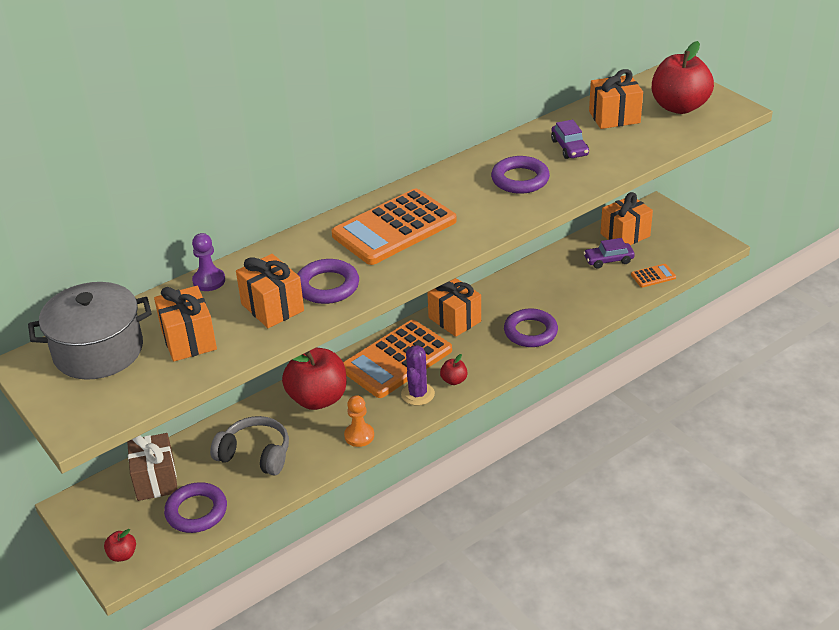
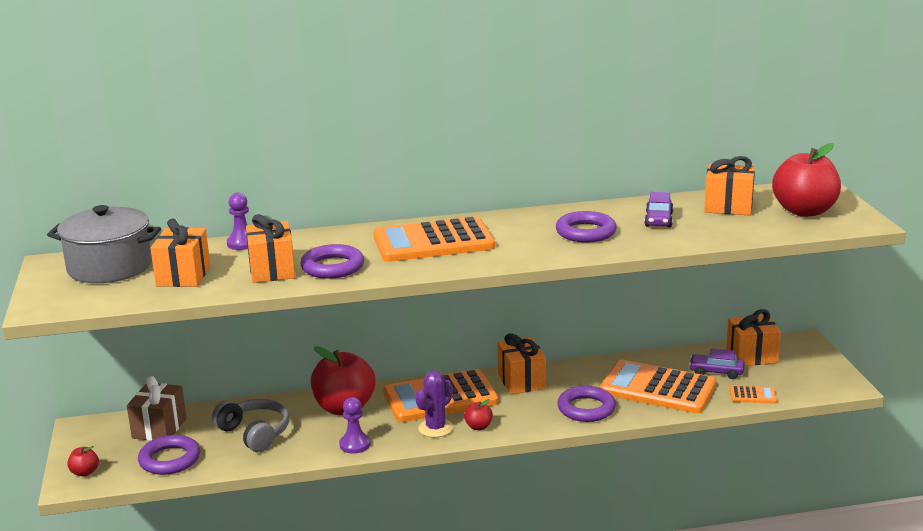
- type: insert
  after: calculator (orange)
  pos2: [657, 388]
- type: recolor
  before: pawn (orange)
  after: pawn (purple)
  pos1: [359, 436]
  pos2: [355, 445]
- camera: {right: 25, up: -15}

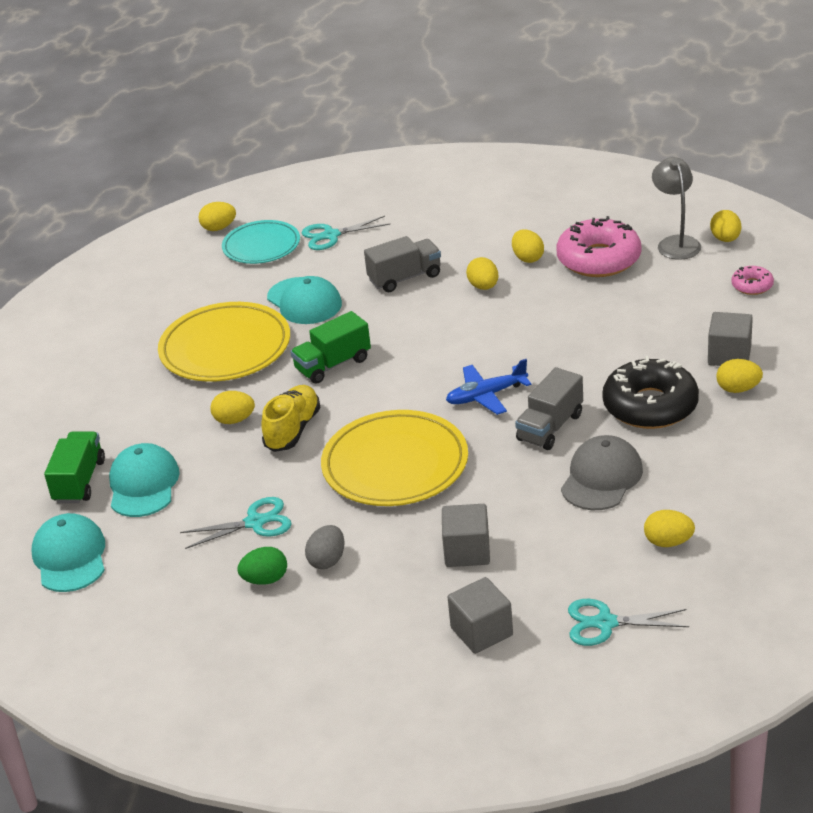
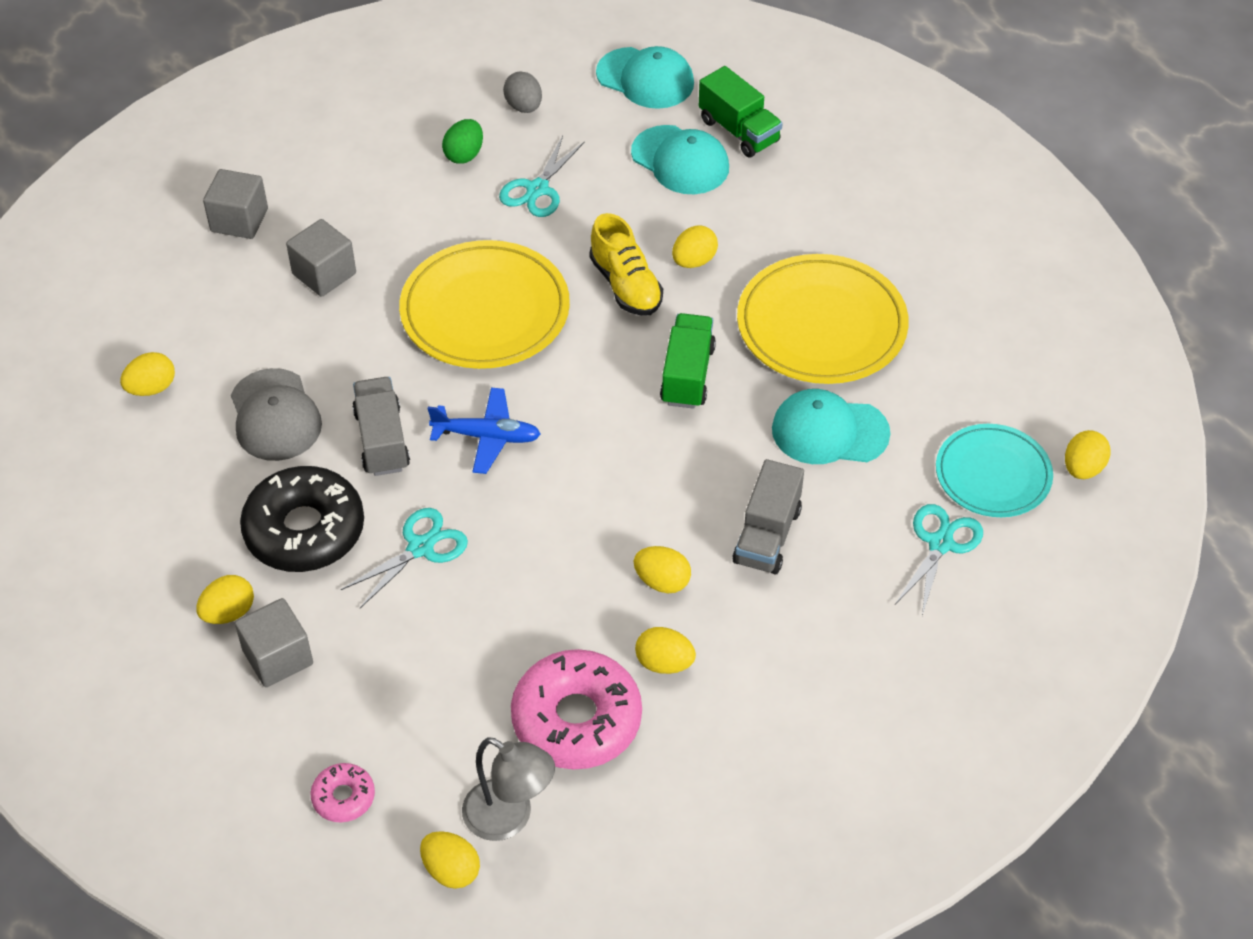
- type: move
  before: egg (grey)
  pos1: [327, 560]
  pos2: [524, 106]
- type: move
  before: scissors (turquoise)
  pos1: [605, 623]
  pos2: [420, 547]
- type: rotate
  before: plane (blue)
  pos1: [486, 396]
  pos2: [487, 437]
  turn: 75
- camera: {right: 130, up: 15}

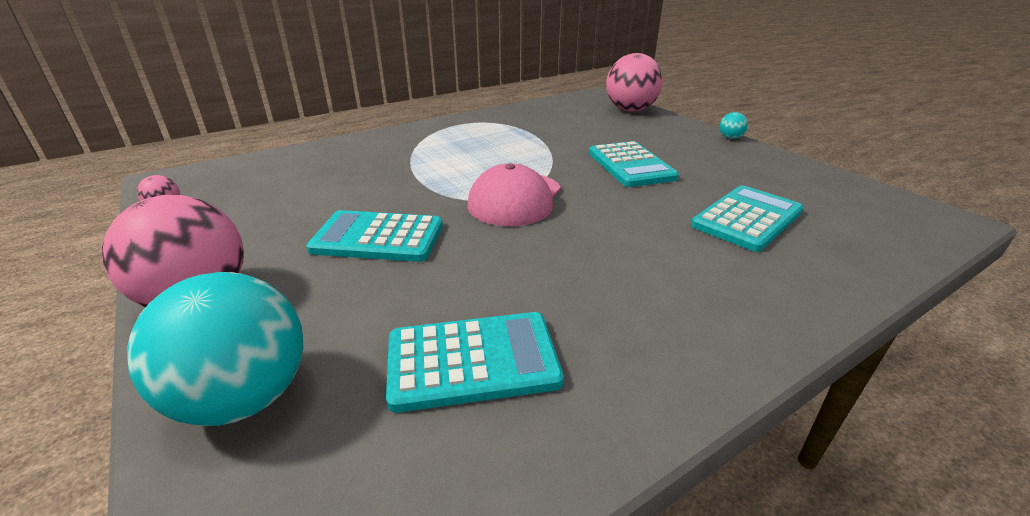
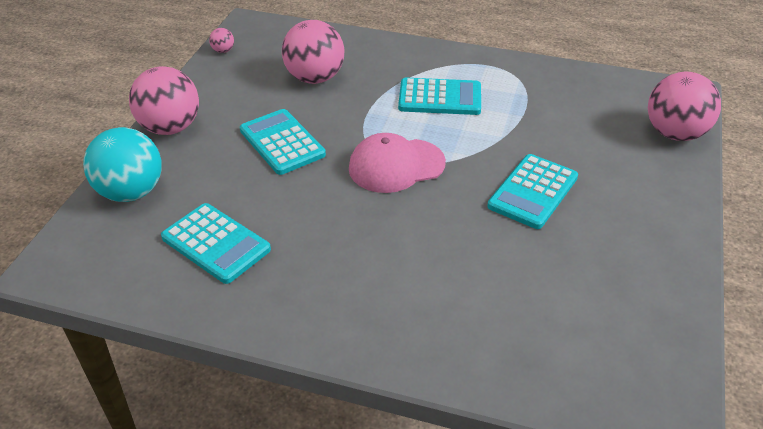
- type: delete
  before: ball (turquoise)
  pos1: [730, 138]
- type: insert
  after: ball (pink)
  pos2: [315, 78]
- type: move
  before: calculator (turquoise)
  pos1: [747, 218]
  pos2: [440, 98]
- camera: {right: 50, up: 10}

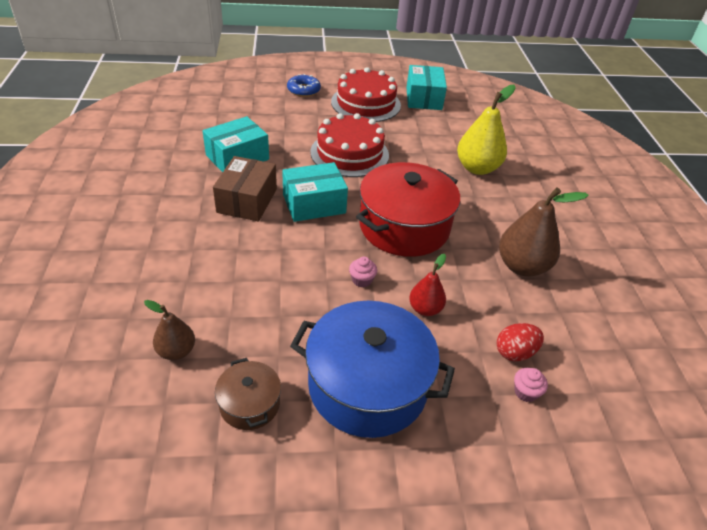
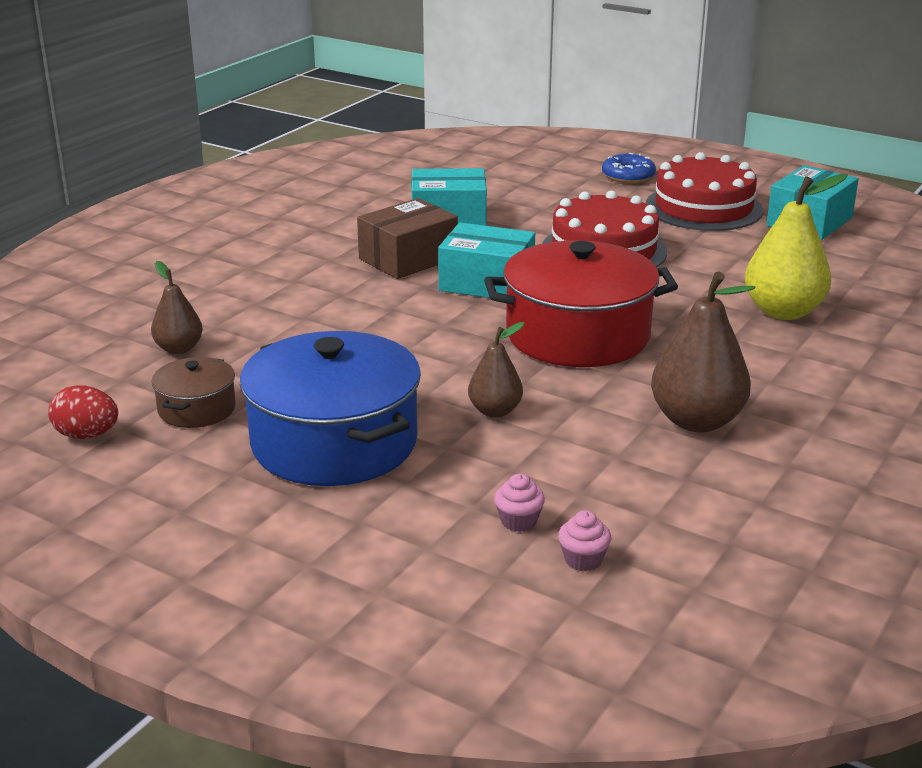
- type: move
  before: cupcake (pink)
  pos1: [362, 280]
  pos2: [583, 560]
- type: move
  before: egg (red)
  pos1: [515, 352]
  pos2: [87, 435]
- type: recolor
  before: pear (red)
  after: pear (brown)
  pos1: [425, 309]
  pos2: [495, 411]
- camera: {right: 40, up: -15}

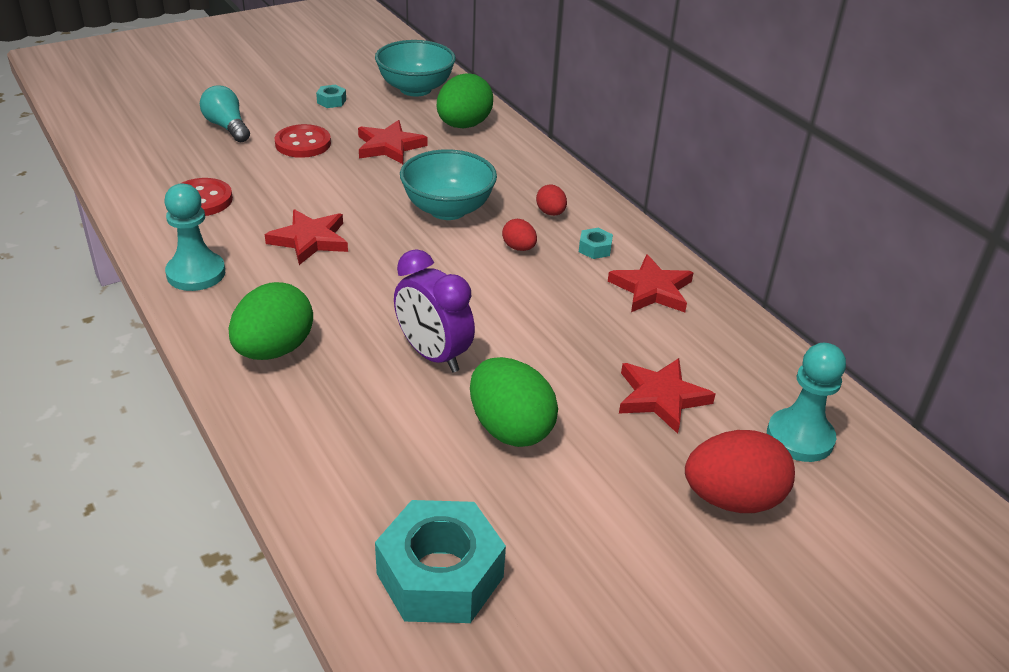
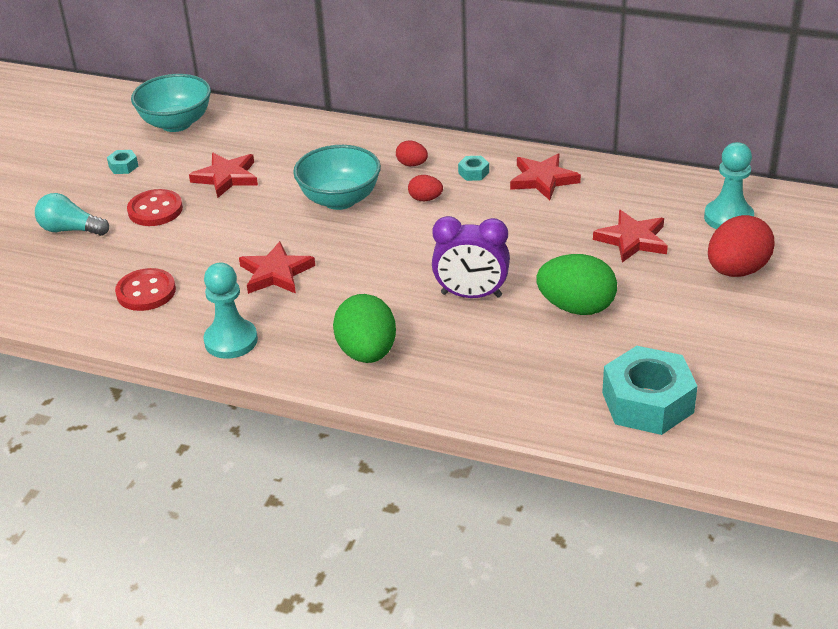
- type: delete
  before: egg (green)
  pos1: [463, 125]
- camera: {right: -35, up: 0}

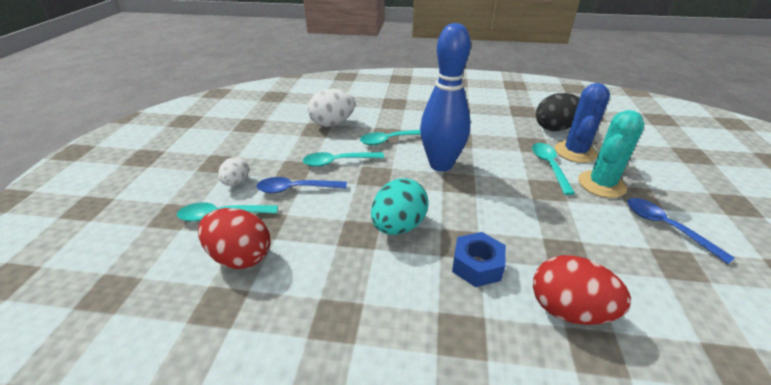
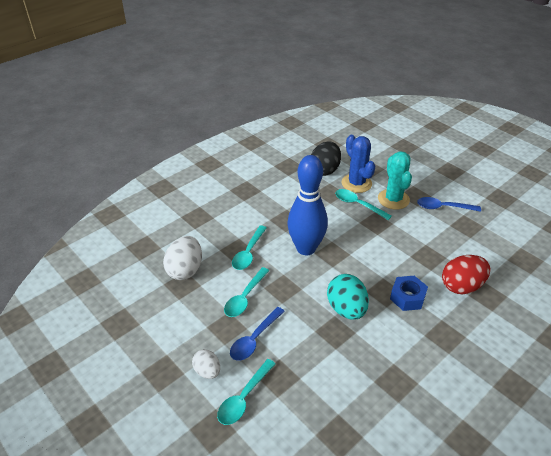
- type: delete
  before: egg (red)
  pos1: [240, 257]
- camera: {right: -50, up: 5}

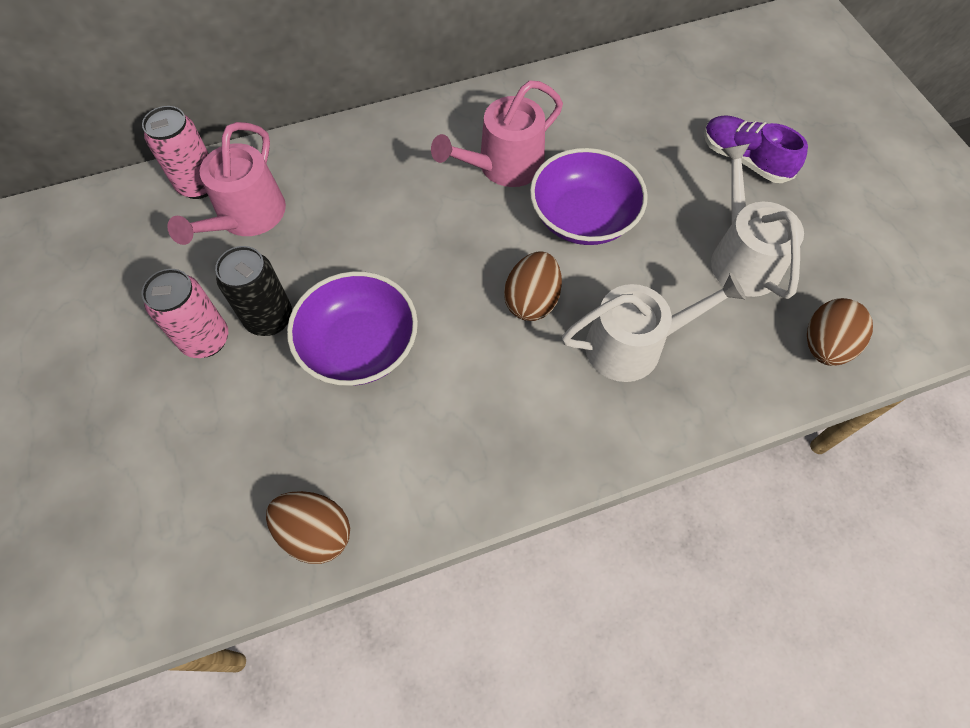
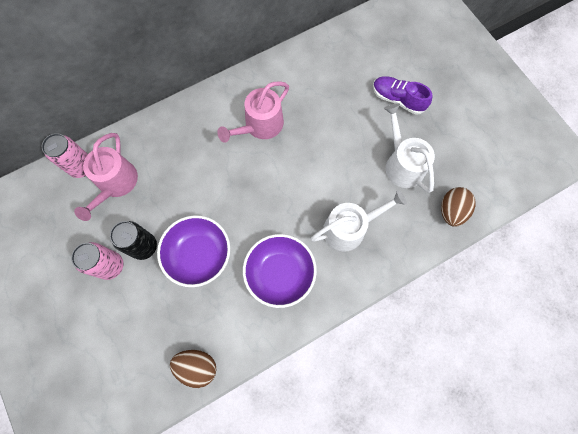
- type: delete
  before: egg (brown)
  pos1: [532, 301]
- type: move
  before: bowl (purple)
  pos1: [583, 217]
  pos2: [280, 273]
- camera: {right: -10, up: 10}

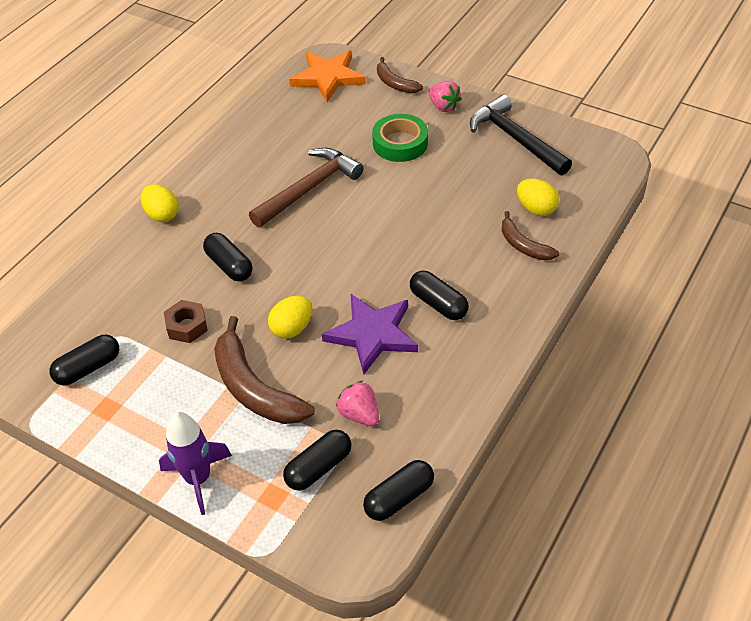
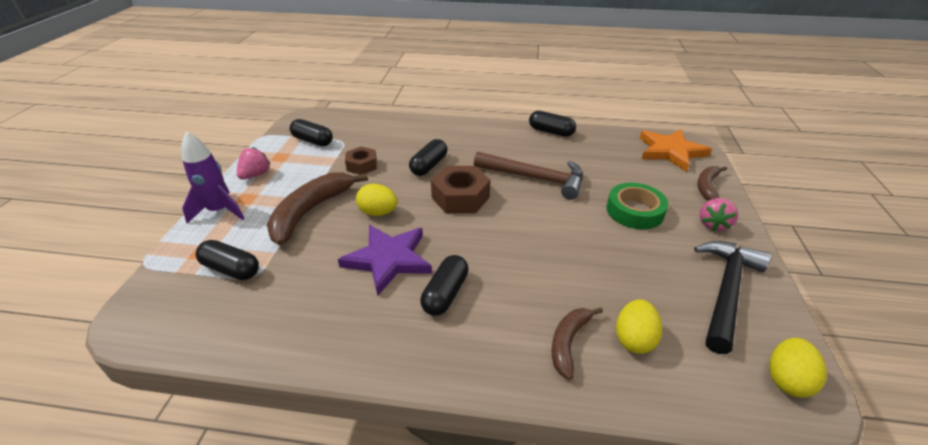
- type: insert
  after: nut (brown)
  pos2: [460, 197]
- type: move
  before: egg (yellow)
  pos1: [162, 215]
  pos2: [786, 379]
- type: move
  before: strawberry (pink)
  pos1: [359, 414]
  pos2: [255, 175]
- type: move
  before: capsule (black)
  pos1: [399, 498]
  pos2: [551, 132]
- camera: {right: 65, up: -10}

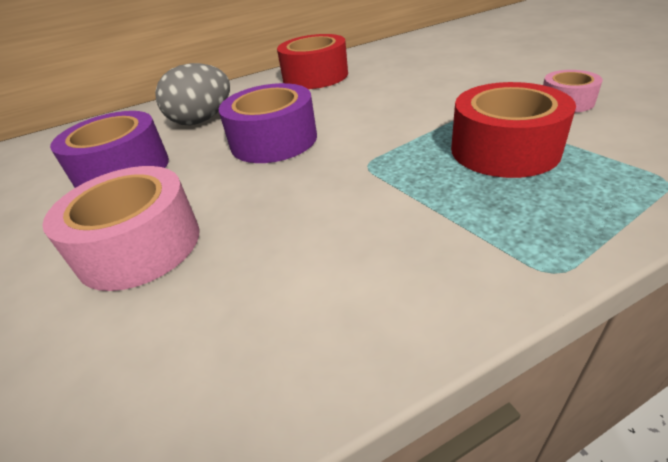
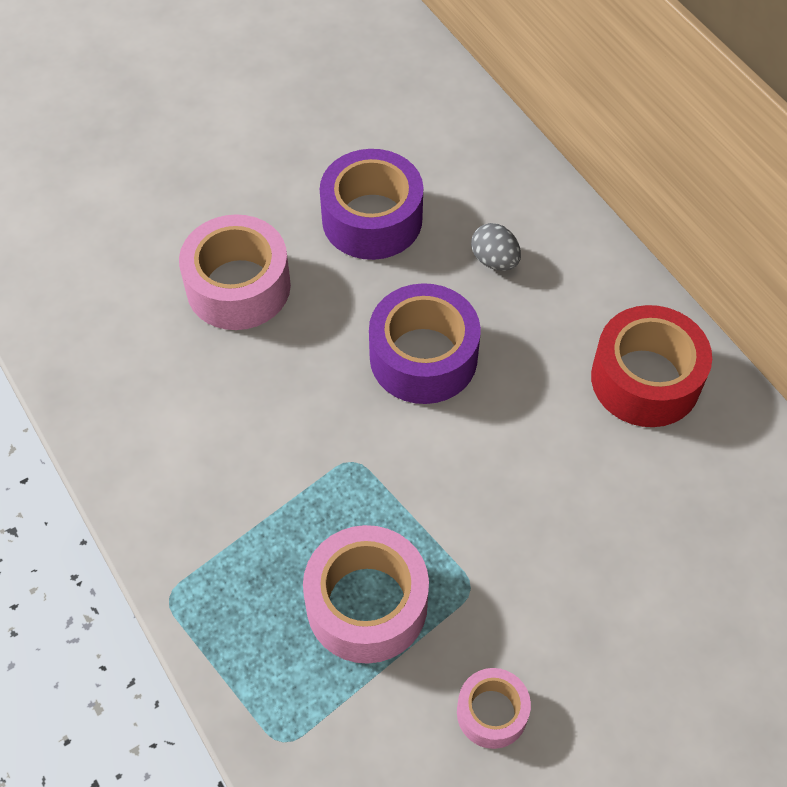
- type: recolor
  before: tape (red)
  after: tape (pink)
  pos1: [504, 149]
  pos2: [367, 604]
- type: resize
  before: egg (grey)
  pos1: [202, 120]
  pos2: [494, 260]
  scale: 0.58
- camera: {right: 80, up: 20}

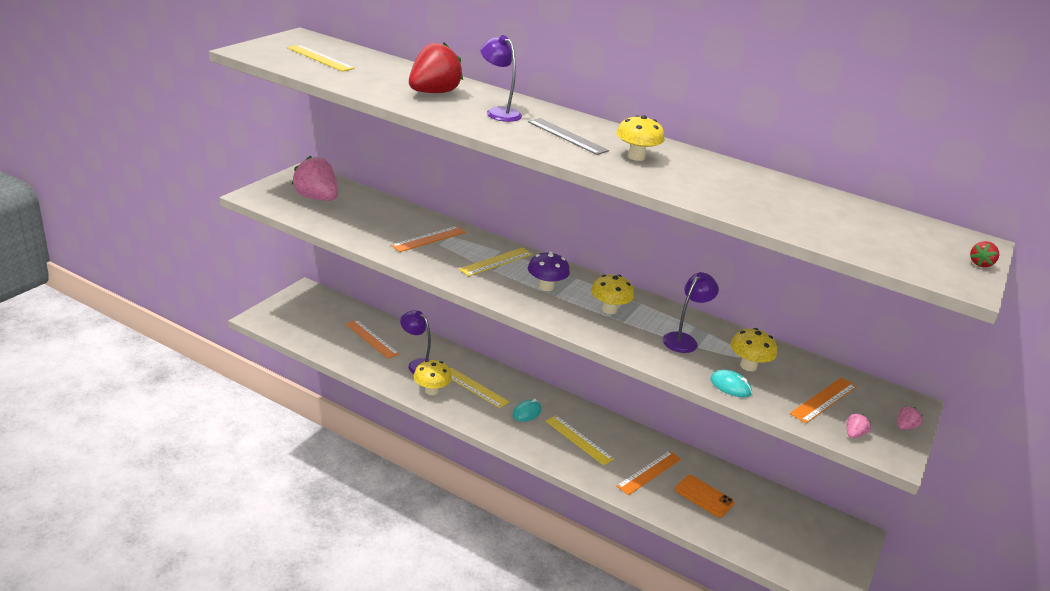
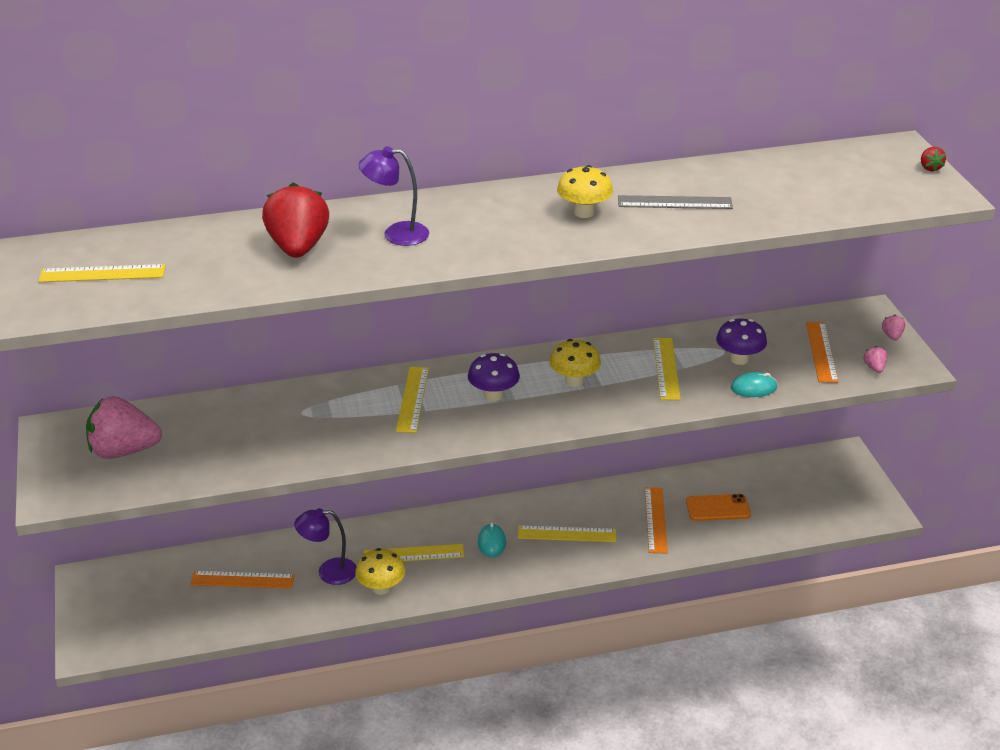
- type: delete
  before: ruler (orange)
  pos1: [429, 239]
- type: move
  before: ruler (grey)
  pos1: [567, 136]
  pos2: [675, 202]
- type: replace
  before: lamp (purple)
  after: ruler (yellow)
  pos1: [684, 340]
  pos2: [666, 368]
- type: recolor
  before: mushroom (yellow)
  after: mushroom (purple)
  pos1: [748, 366]
  pos2: [739, 359]
- camera: {right: -40, up: 5}

